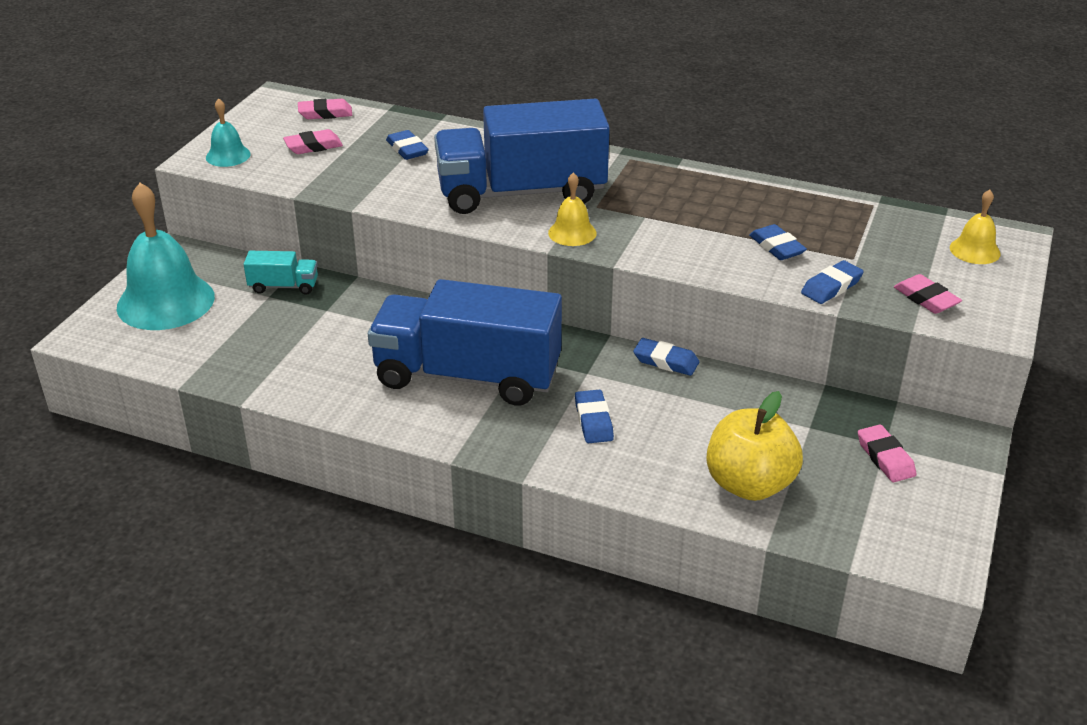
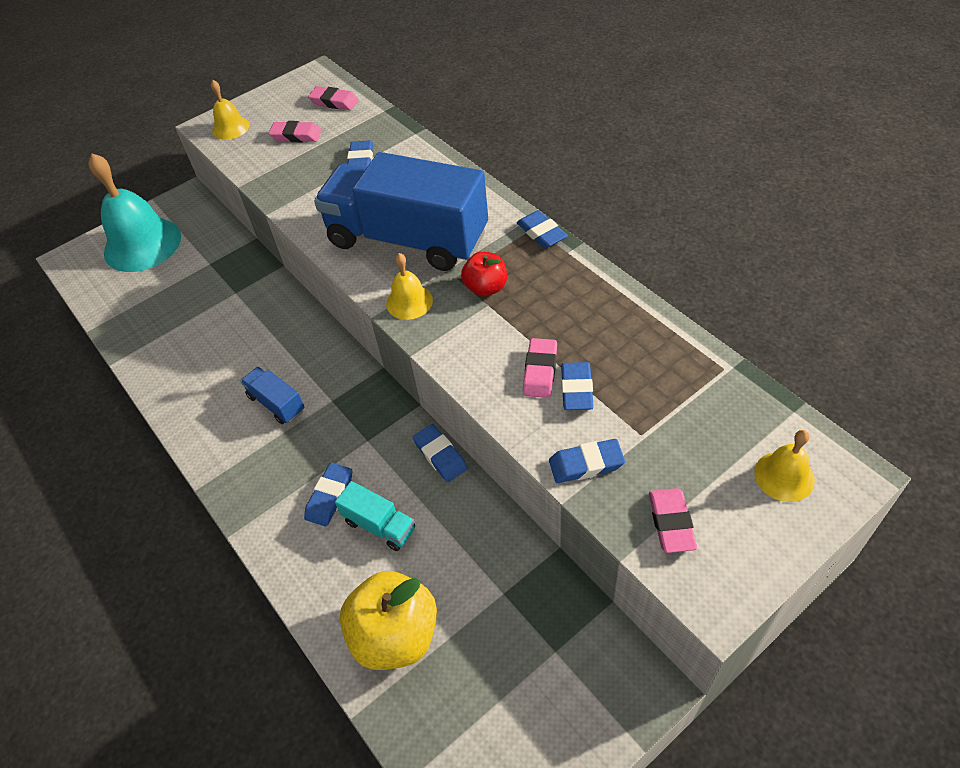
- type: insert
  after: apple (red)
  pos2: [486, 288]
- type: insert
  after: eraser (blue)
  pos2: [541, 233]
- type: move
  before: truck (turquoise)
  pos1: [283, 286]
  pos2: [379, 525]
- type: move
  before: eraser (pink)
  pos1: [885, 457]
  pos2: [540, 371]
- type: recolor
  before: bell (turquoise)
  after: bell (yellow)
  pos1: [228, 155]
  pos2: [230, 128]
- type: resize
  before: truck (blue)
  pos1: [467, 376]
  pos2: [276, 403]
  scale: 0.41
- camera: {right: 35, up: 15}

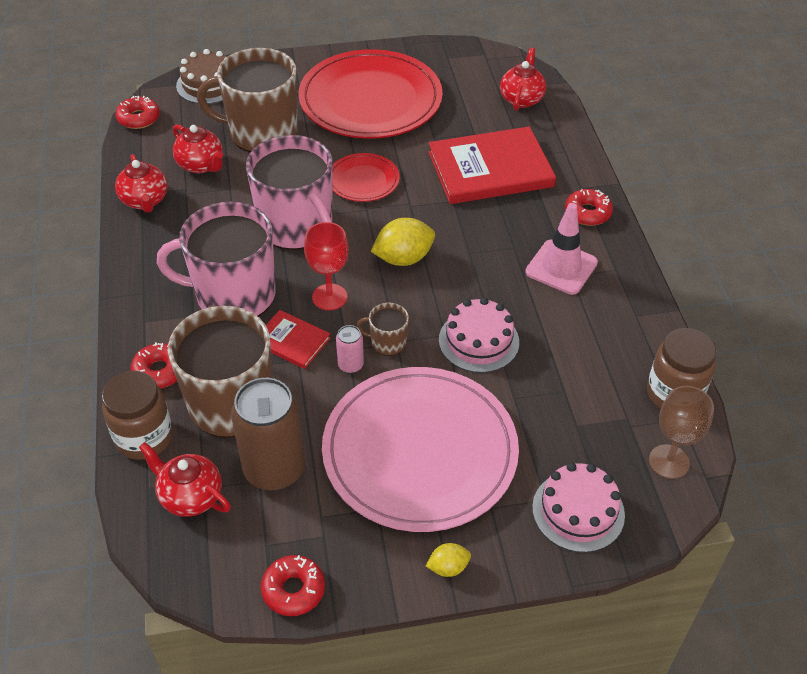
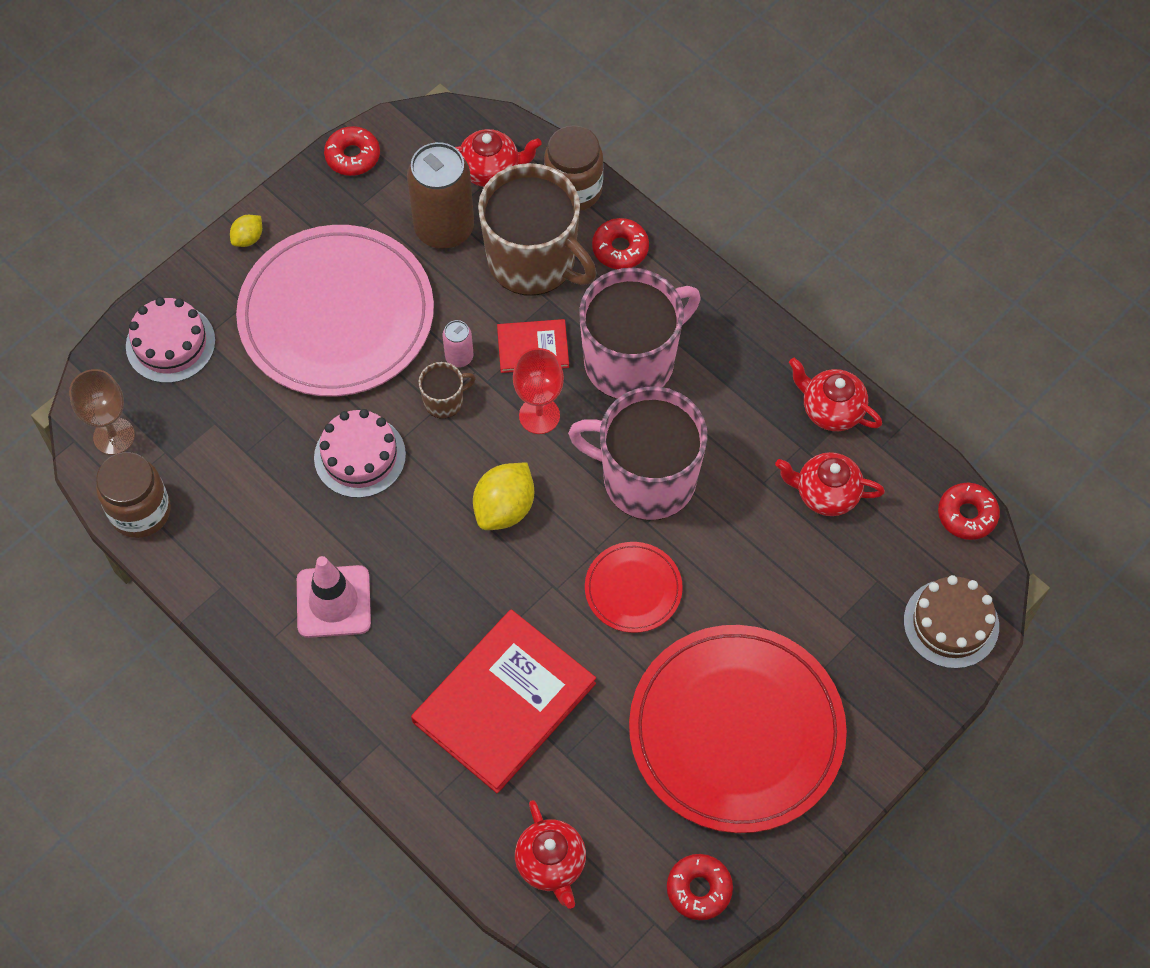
- type: delete
  before: mug (brown)
  pos1: [261, 133]
- type: move
  before: donut (red)
  pos1: [587, 213]
  pos2: [699, 889]
- camera: {right: 145, up: 15}

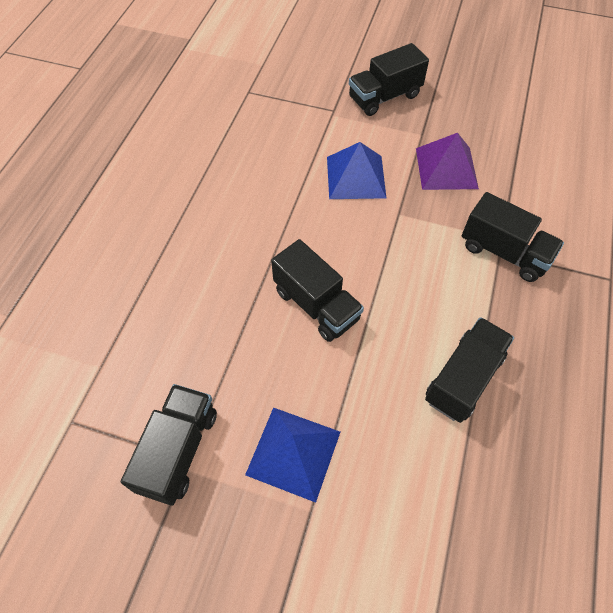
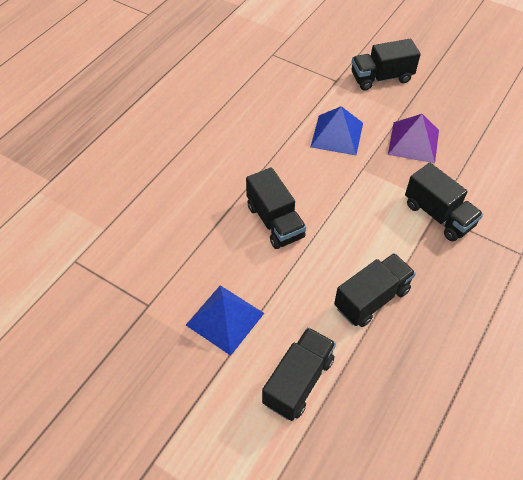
- type: move
  before: truck (black)
  pos1: [178, 450]
  pos2: [298, 381]
- camera: {right: 15, up: -5}

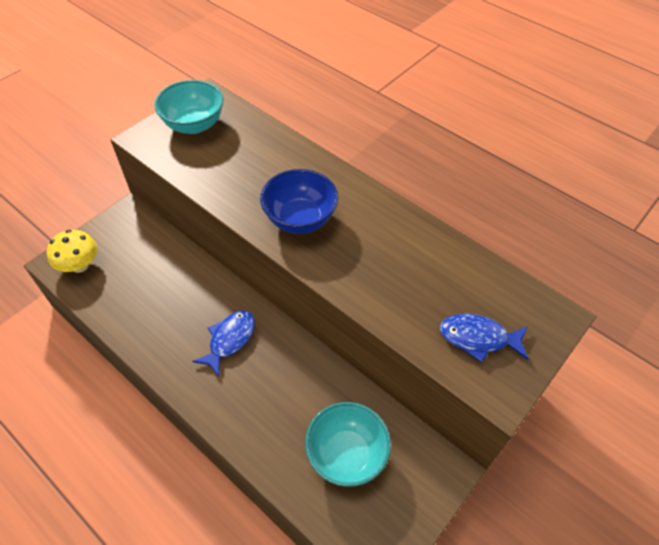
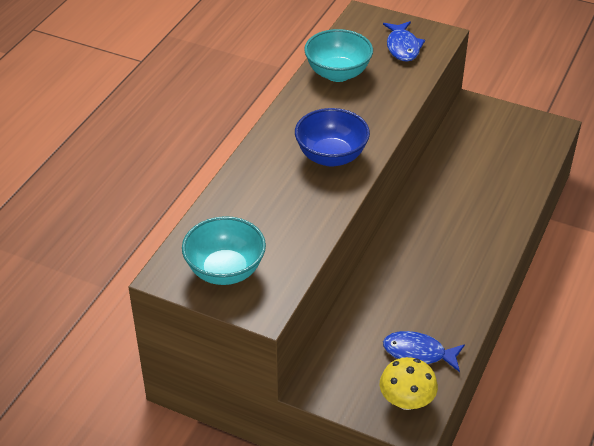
- type: move
  before: fish (blue)
  pos1: [230, 340]
  pos2: [418, 353]
- type: move
  before: bowl (turquoise)
  pos1: [346, 454]
  pos2: [338, 73]
- camera: {right: -105, up: -10}

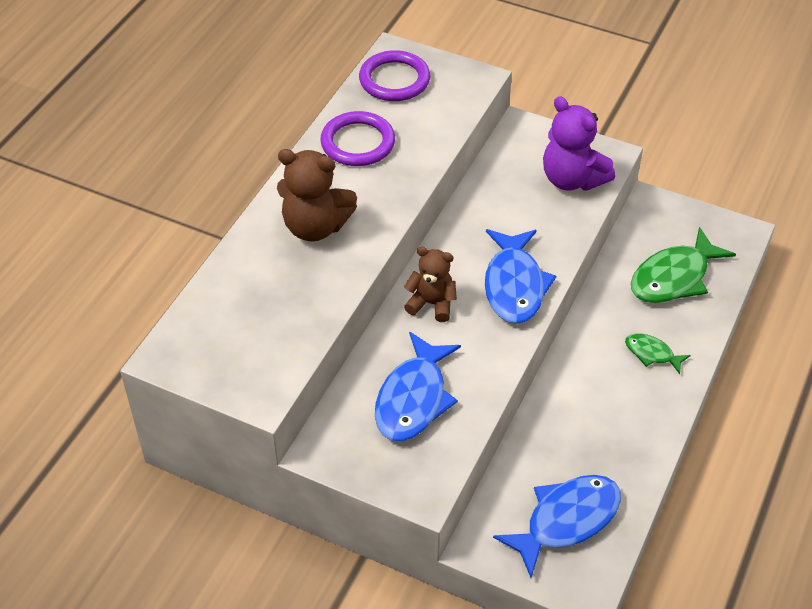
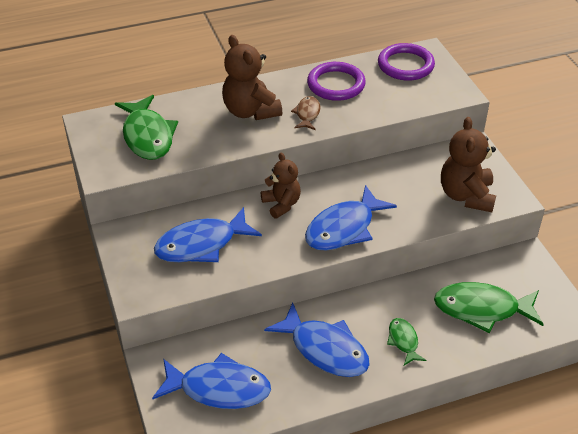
- type: insert
  after: fish (green)
  pos2: [147, 136]
- type: insert
  after: fish (blue)
  pos2: [325, 349]
- type: insert
  after: fish (brown)
  pos2: [307, 114]
- type: recolor
  before: teddy bear (purple)
  after: teddy bear (brown)
  pos1: [572, 179]
  pos2: [466, 196]
- camera: {right: 45, up: -5}

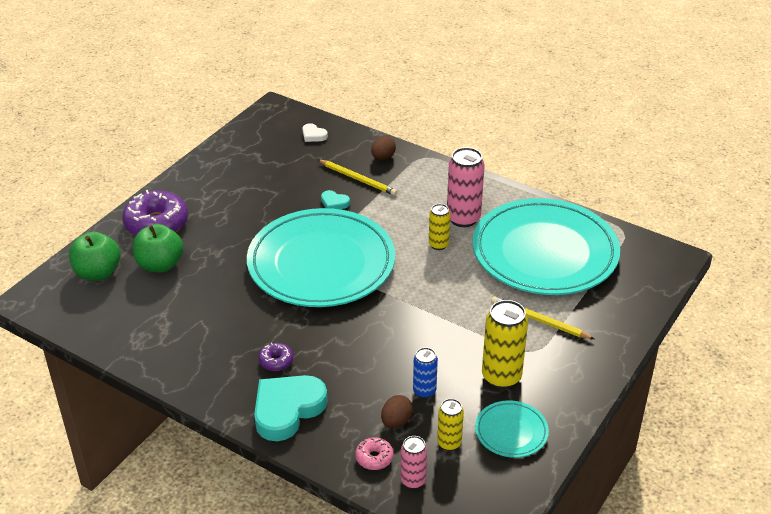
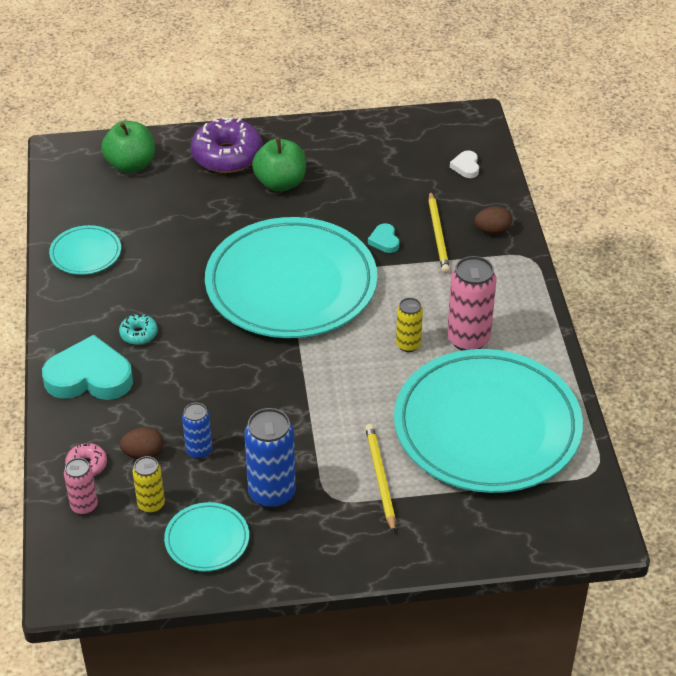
- type: insert
  after: plate (turquoise)
  pos2: [85, 253]
- type: move
  before: apple (green)
  pos1: [160, 265]
  pos2: [280, 183]
- type: recolor
  before: donut (purple)
  after: donut (turquoise)
  pos1: [276, 361]
  pos2: [138, 334]
- type: recolor
  before: can (yellow)
  after: can (blue)
  pos1: [501, 377]
  pos2: [272, 493]
- camera: {right: 50, up: 5}

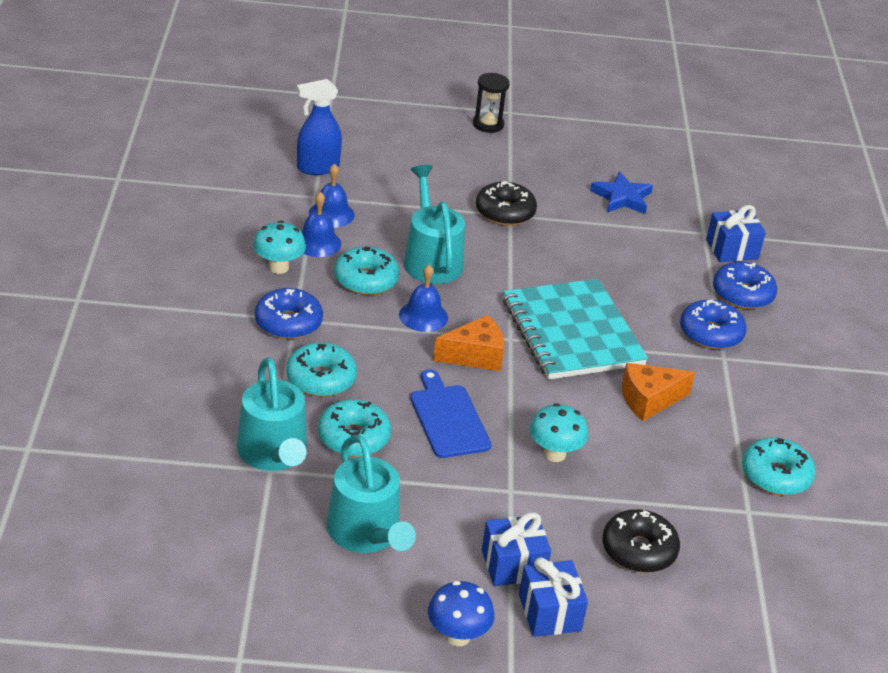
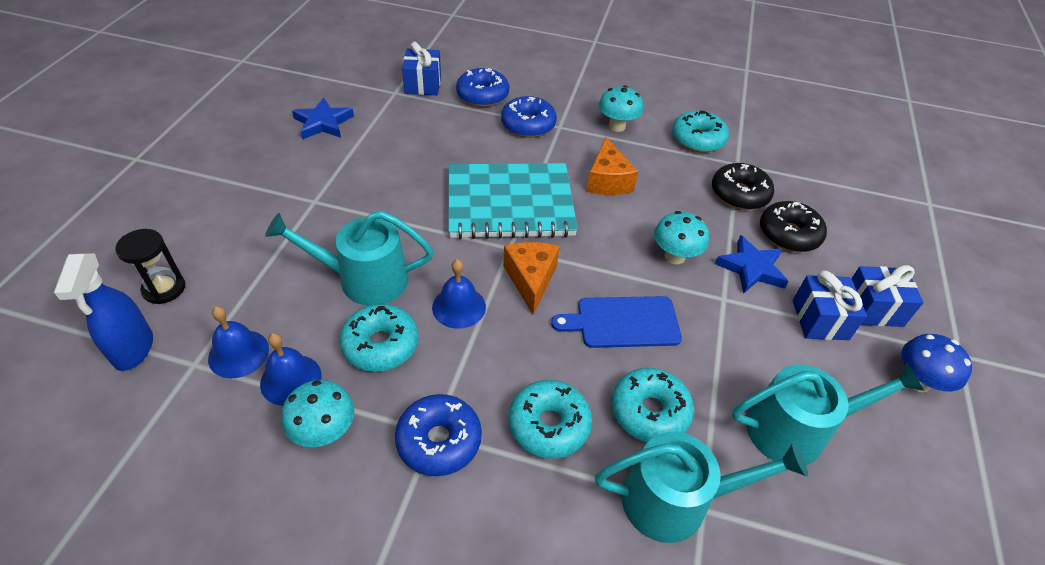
- type: insert
  after: mushroom (turquoise)
  pos2: [617, 126]
- type: insert
  after: star (blue)
  pos2: [751, 268]
- type: move
  before: hourglass (black)
  pos1: [488, 124]
  pos2: [164, 288]
- type: move
  before: donut (black)
  pos1: [505, 212]
  pos2: [739, 194]
- camera: {right: -75, up: 10}

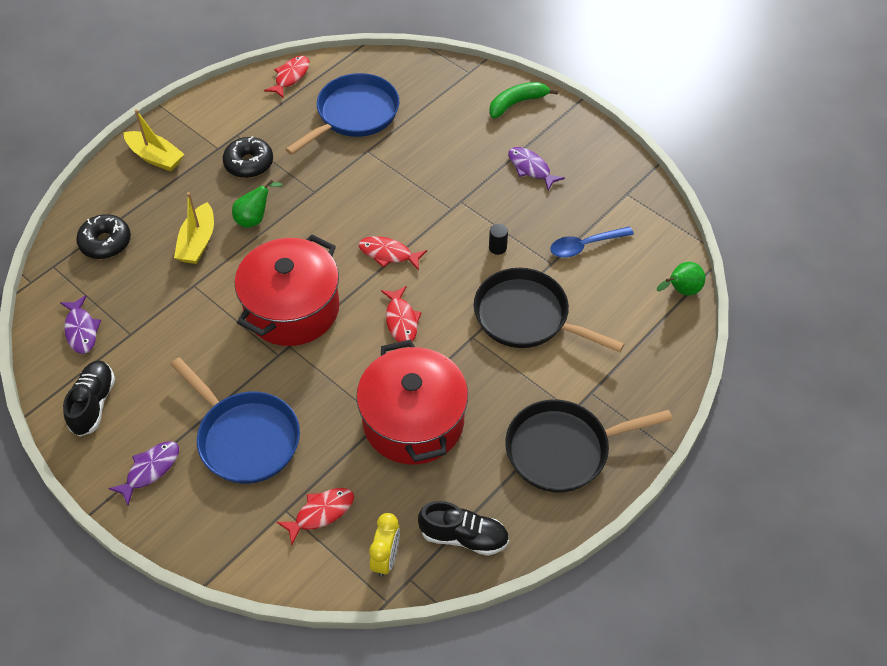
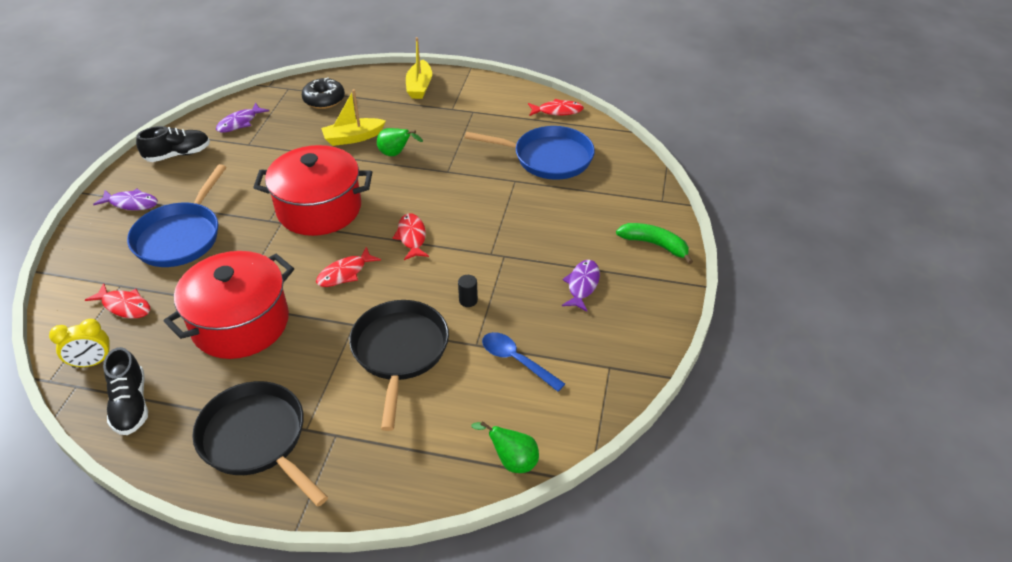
- type: delete
  before: donut (black)
  pos1: [249, 163]
- camera: {right: 60, up: -10}

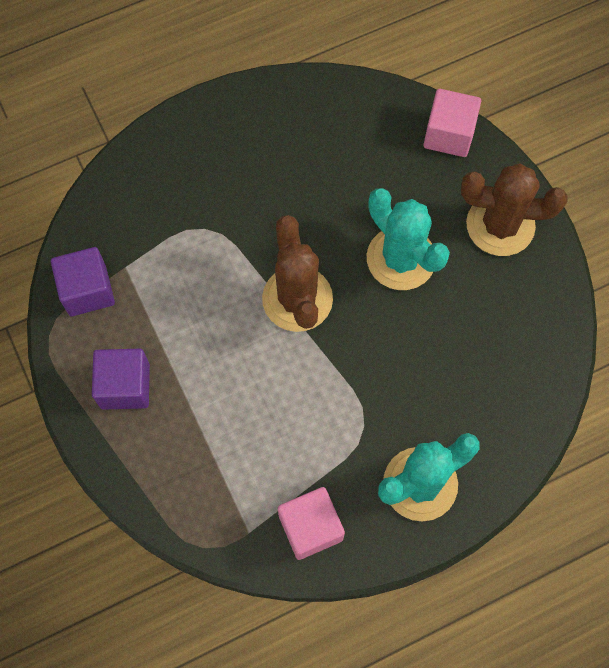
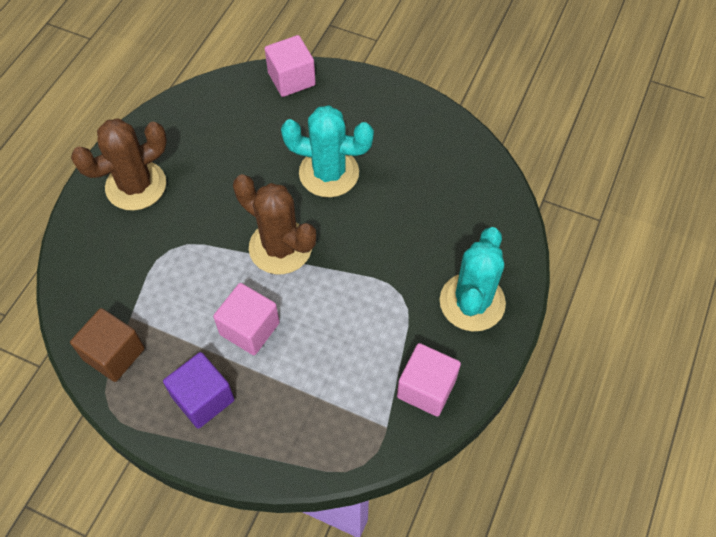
- type: insert
  after: cube (pink)
  pos2: [249, 328]
- type: move
  before: cactus (brown)
  pos1: [500, 225]
  pos2: [136, 186]
- type: recolor
  before: cube (purple)
  after: cube (brown)
  pos1: [87, 290]
  pos2: [114, 354]
- camera: {right: -40, up: -10}

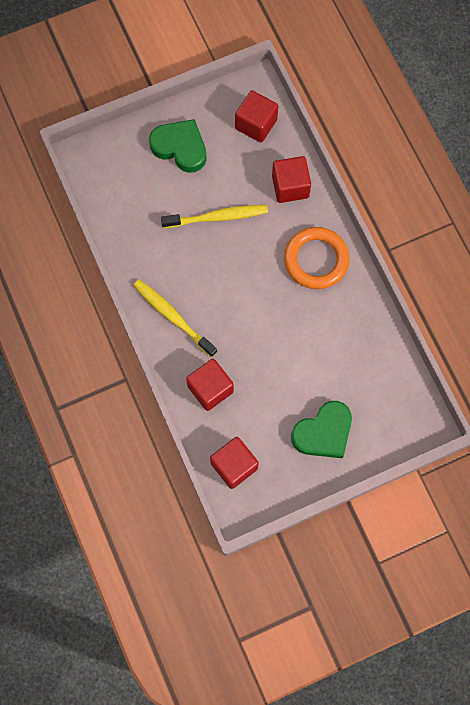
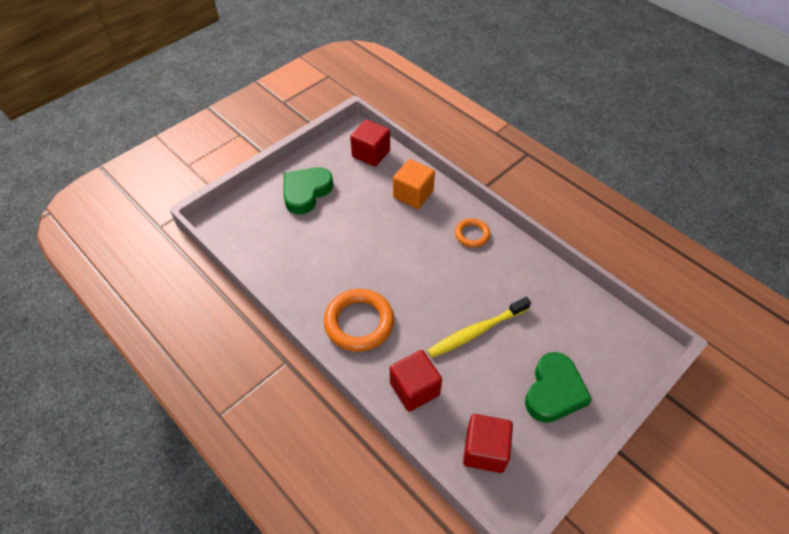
- type: replace
  before: toothbrush (yellow)
  after: ring (orange)
  pos1: [173, 317]
  pos2: [472, 234]
- type: recolor
  before: cube (red)
  after: cube (orange)
  pos1: [210, 389]
  pos2: [413, 194]
- type: rotate
  before: heart (green)
  pos1: [180, 147]
  pos2: [554, 391]
  turn: -75
- camera: {right: 160, up: -20}

